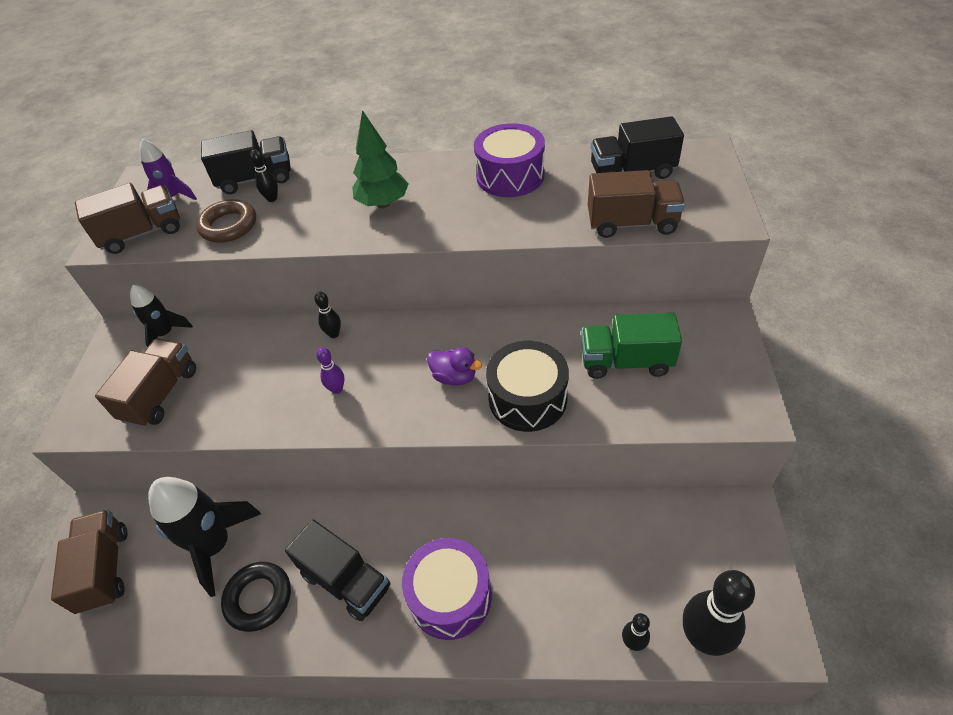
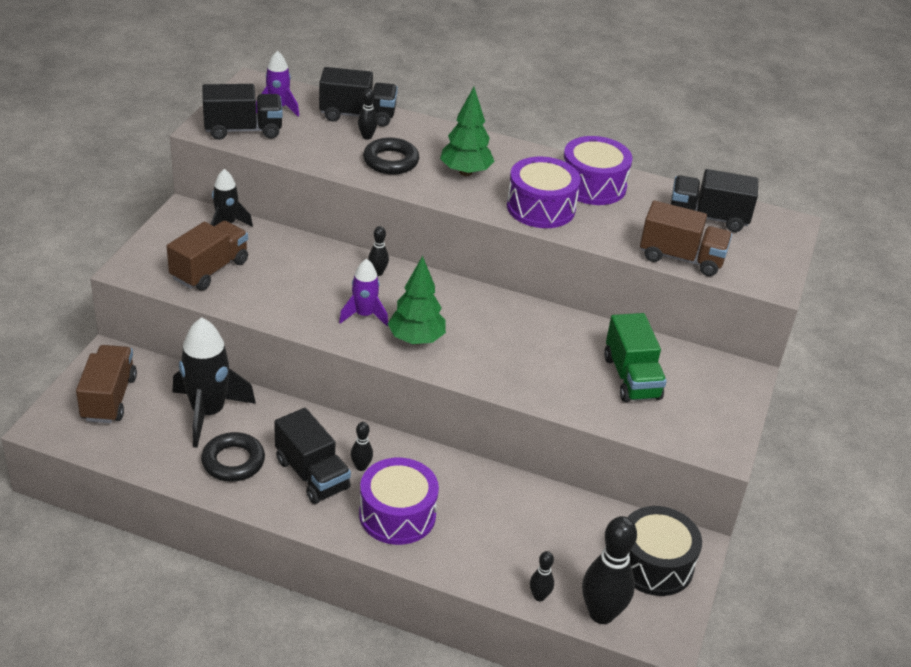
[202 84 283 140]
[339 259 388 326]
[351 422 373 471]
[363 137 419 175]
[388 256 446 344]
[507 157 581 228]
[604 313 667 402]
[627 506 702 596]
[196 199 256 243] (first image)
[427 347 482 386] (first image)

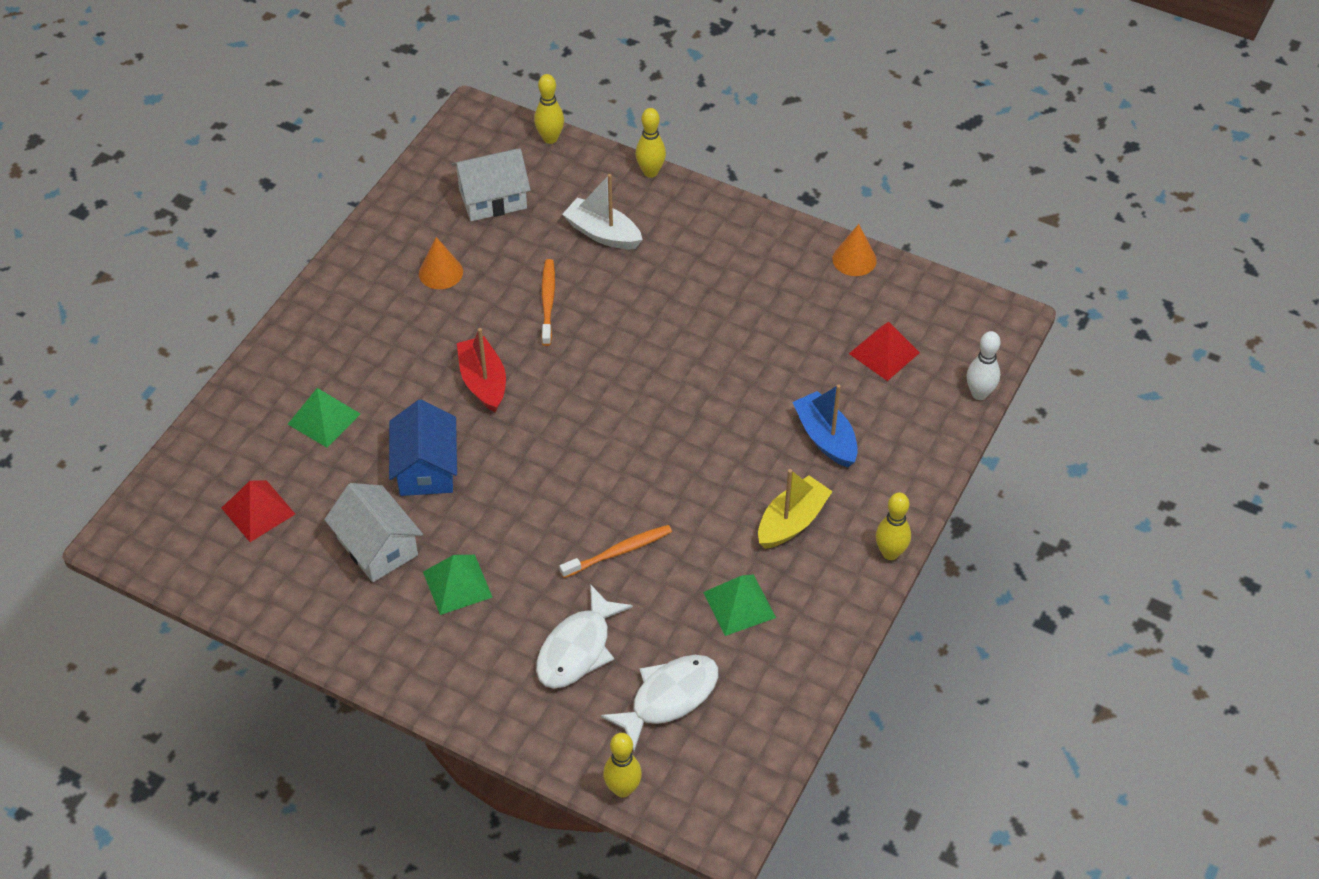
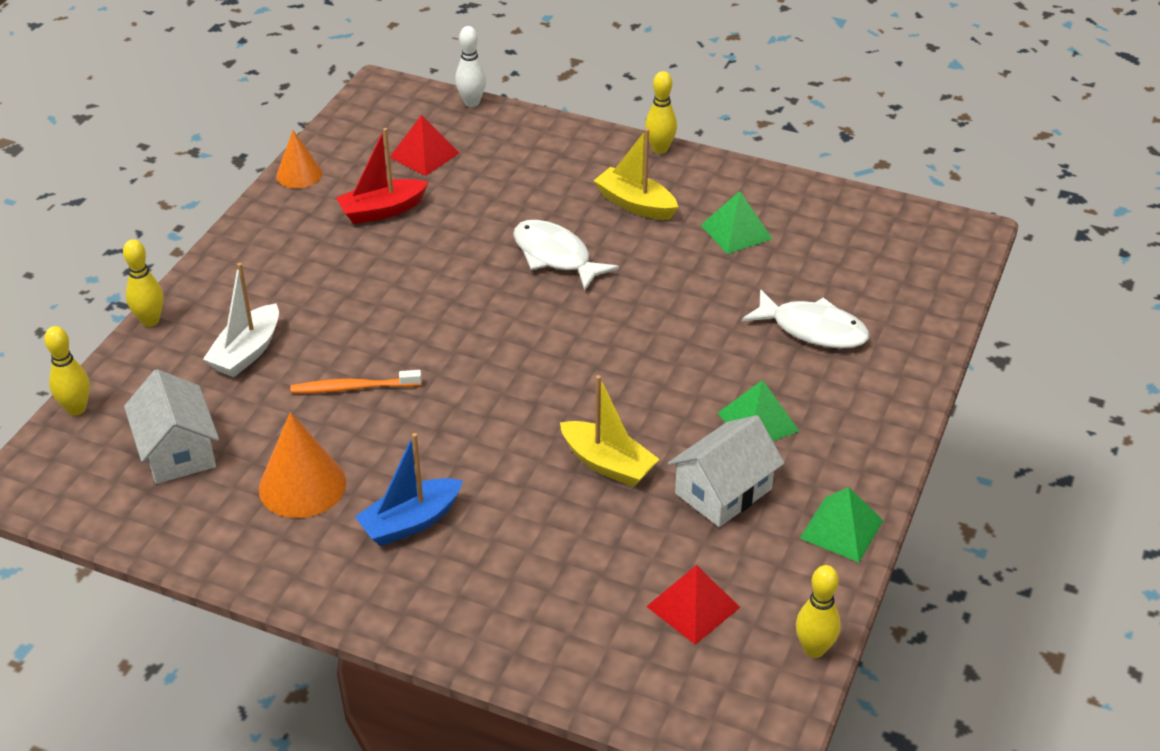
[259 412 346 518]
[336 128 429 224]
[354 433 463 546]
[513 220 619 291]
[560 375 659 487]
[796 565 841 658]
[800 487 884 562]
[559 525 672 578] (first image)

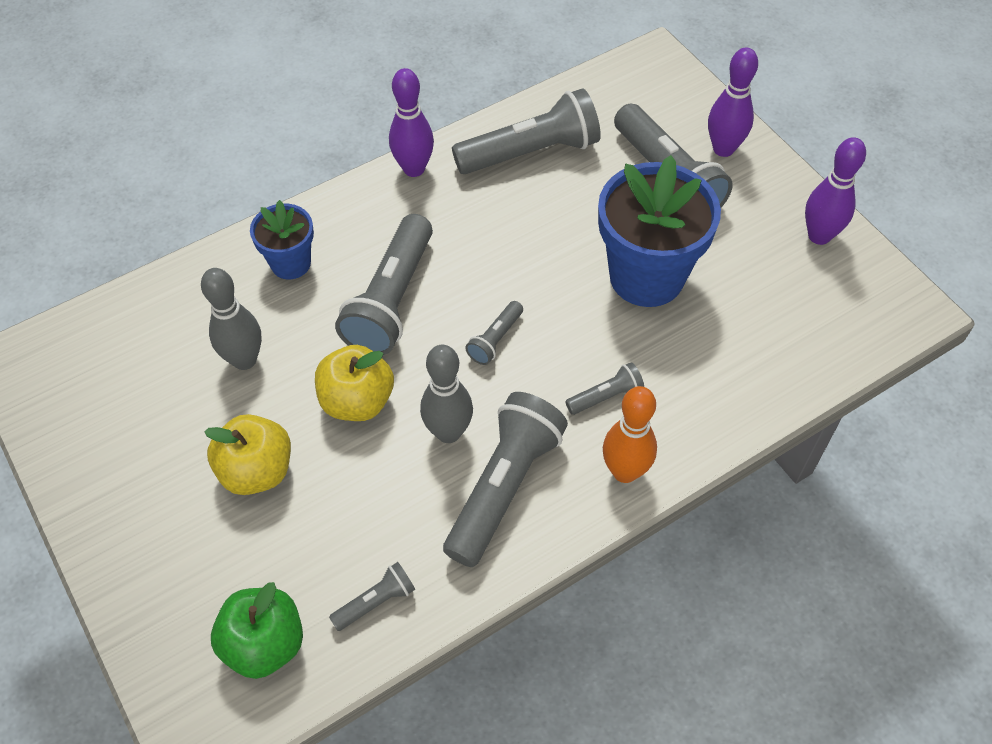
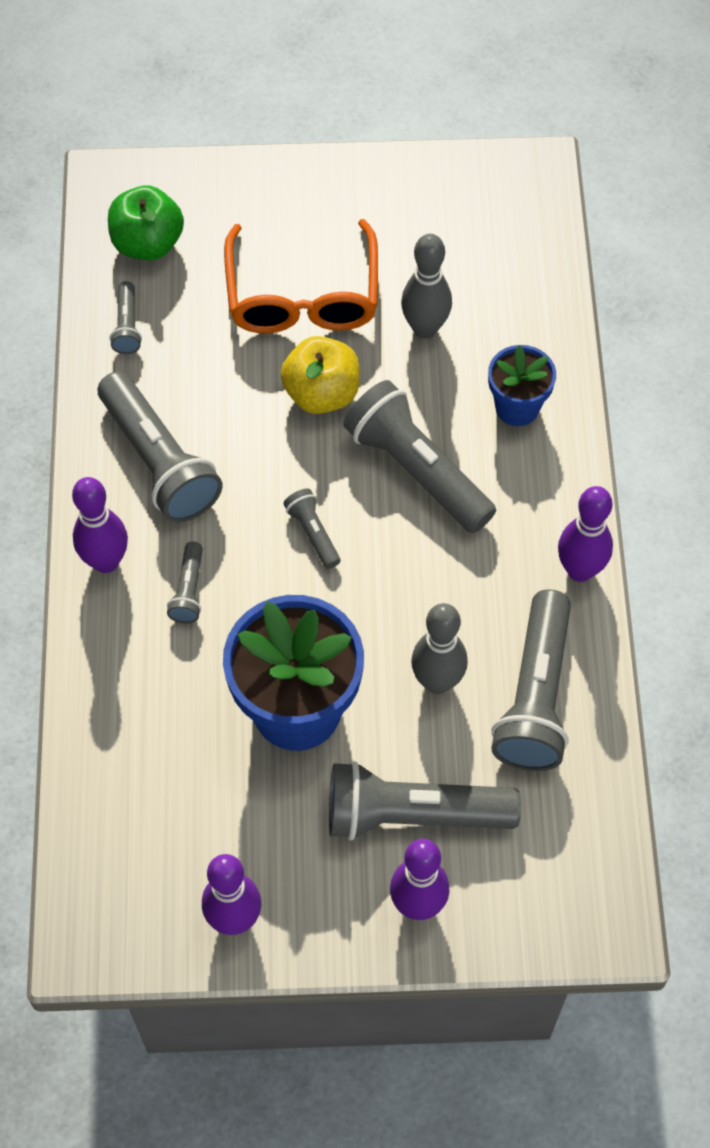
[72 477 128 573]
[224 219 378 333]
[411 603 468 694]

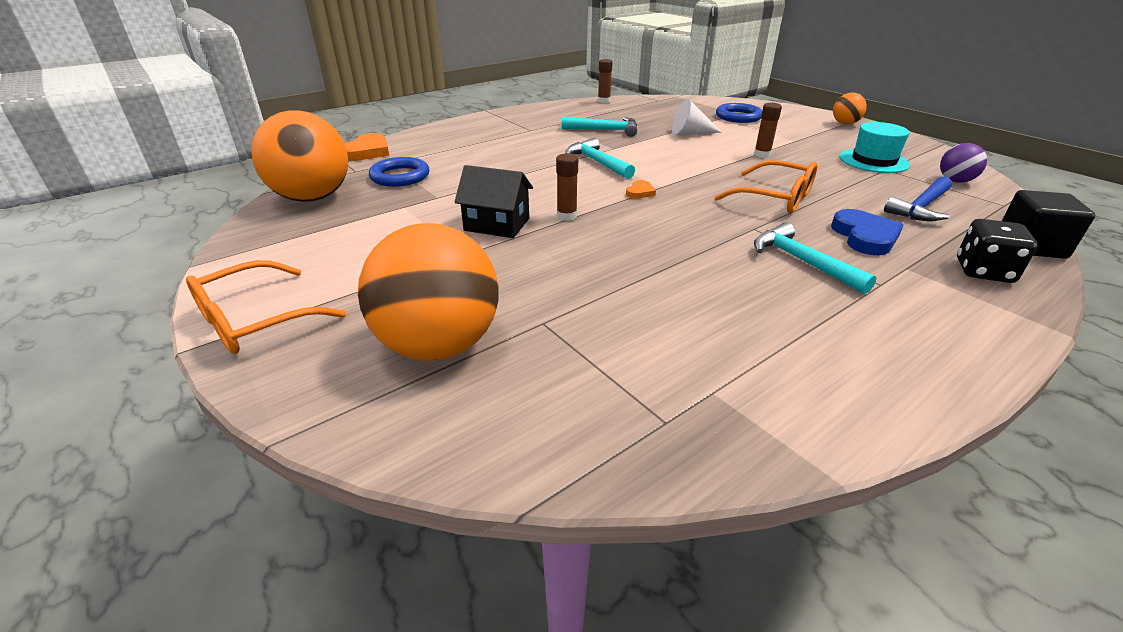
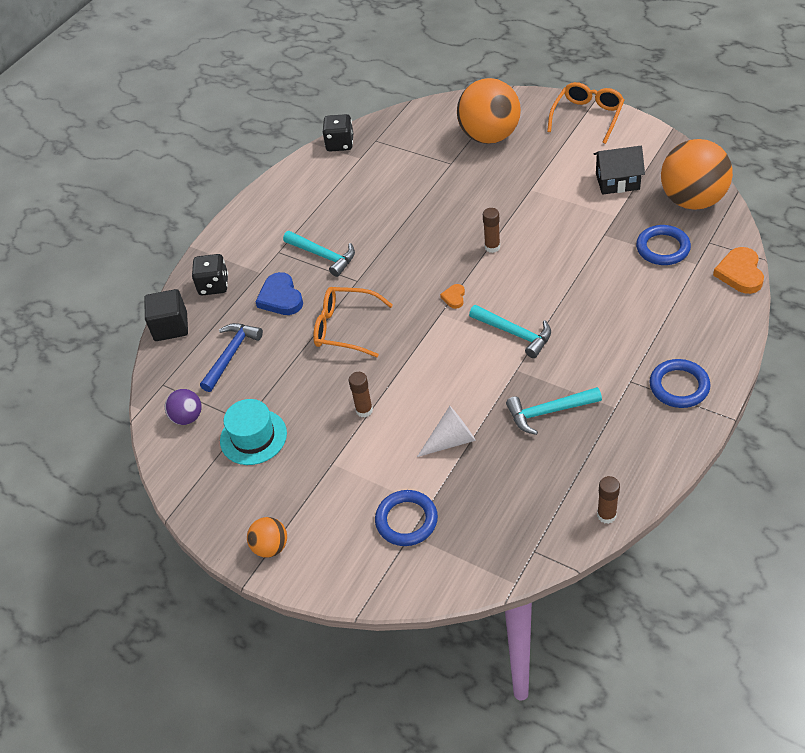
[322 114 353 151]
[594 146 645 195]
[650 359 710 408]

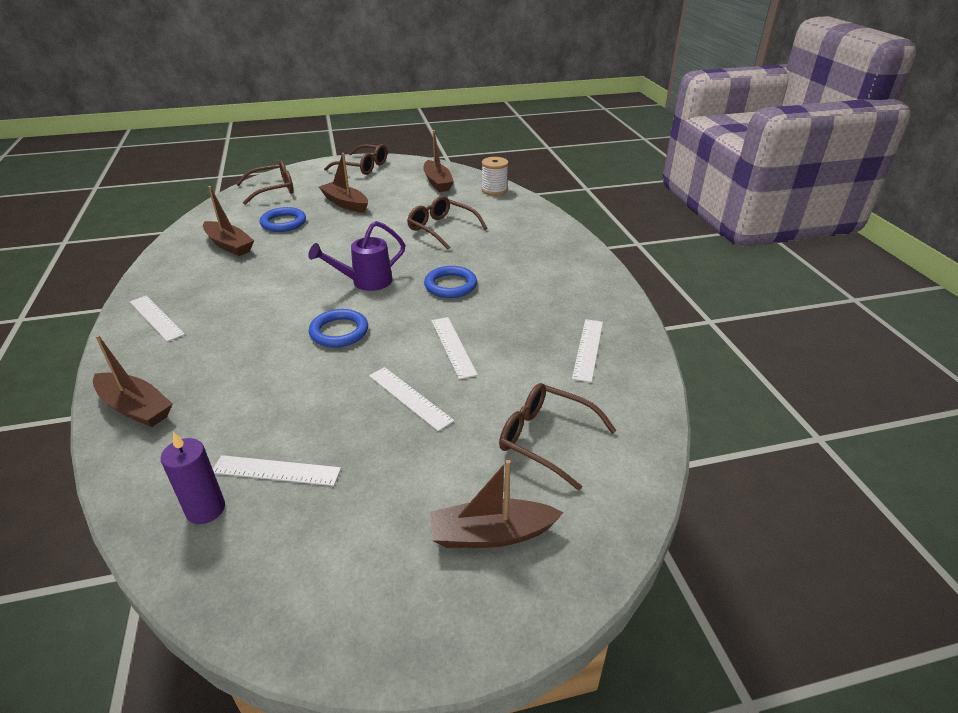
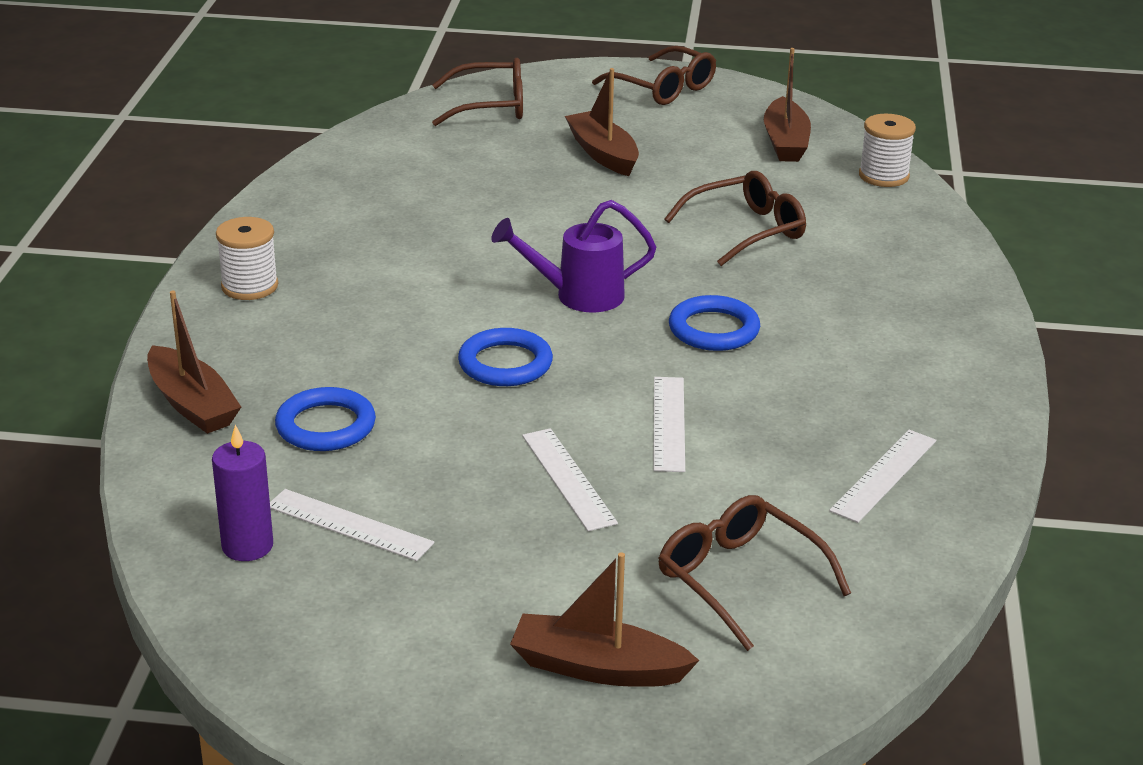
[216 217 278 300]
[275 387 376 451]
[664 171 806 266]
[203 186 254 256] (first image)

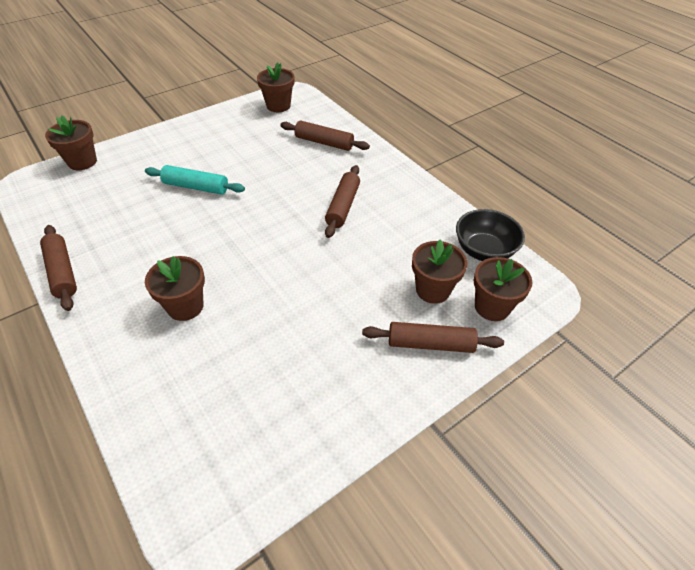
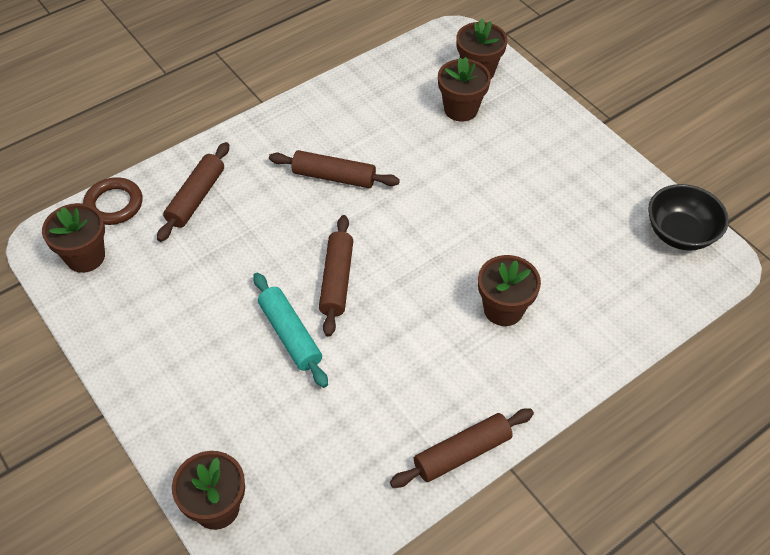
[83 177 142 225]
[253 273 328 388]
[319 215 353 337]
[648 184 729 251]

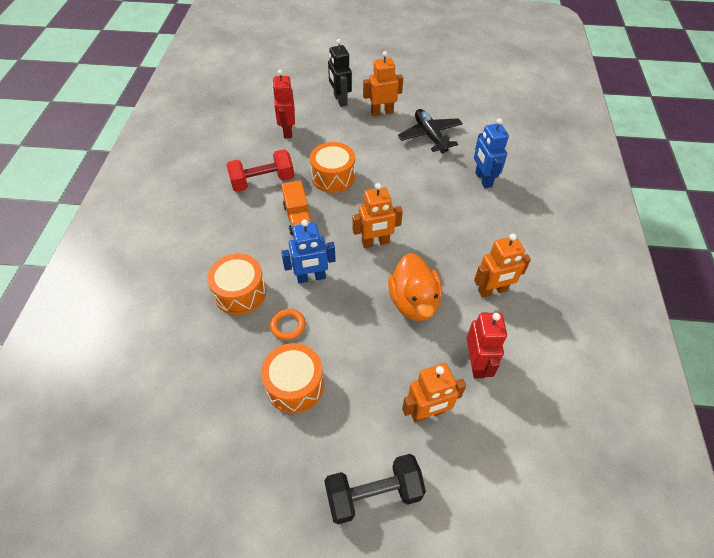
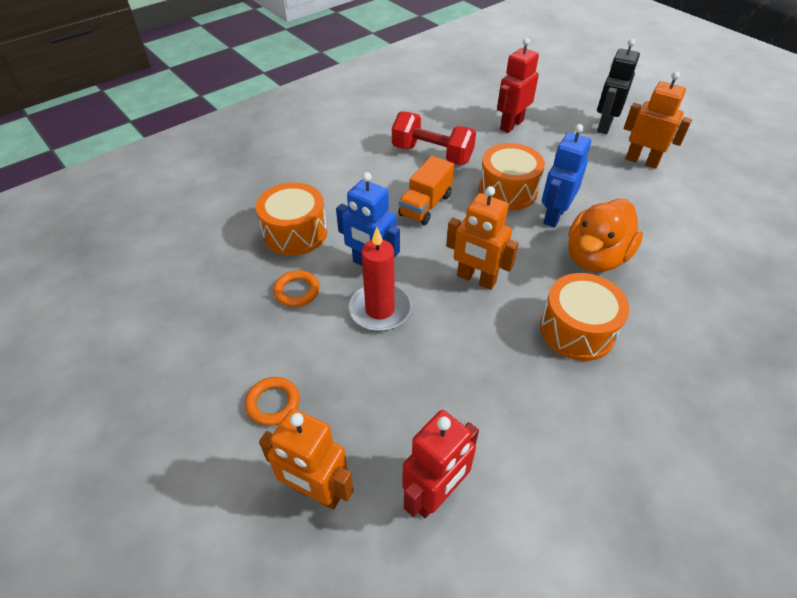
[245 377 300 426]
[349 227 411 331]
[540 273 629 361]
[542 124 591 228]
[568 199 643 272]
[324 454 426 524] (first image)
[398 109 463 153] (first image)
[474 234 531 298] (first image)

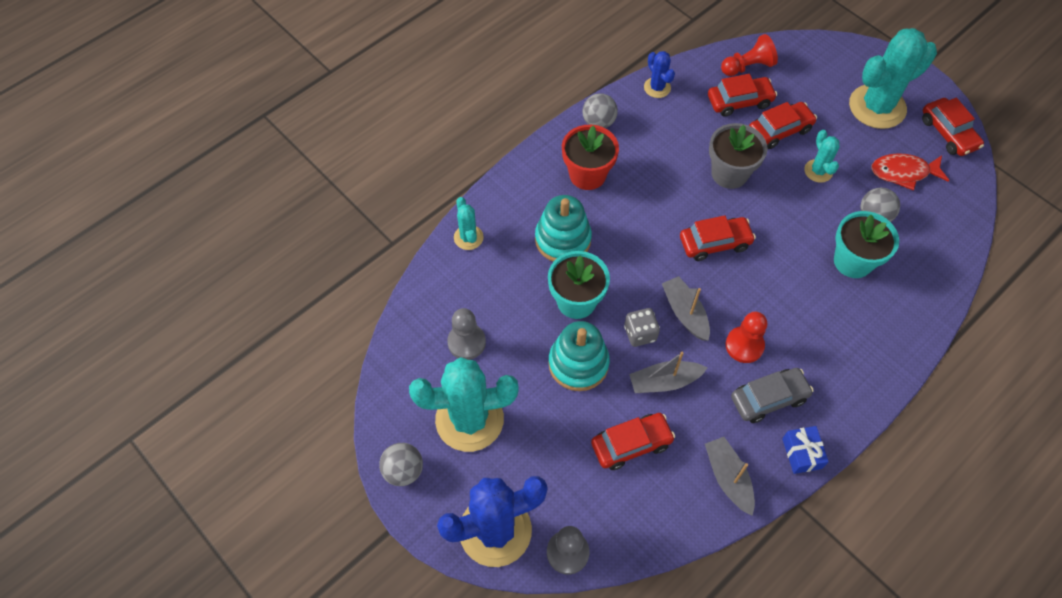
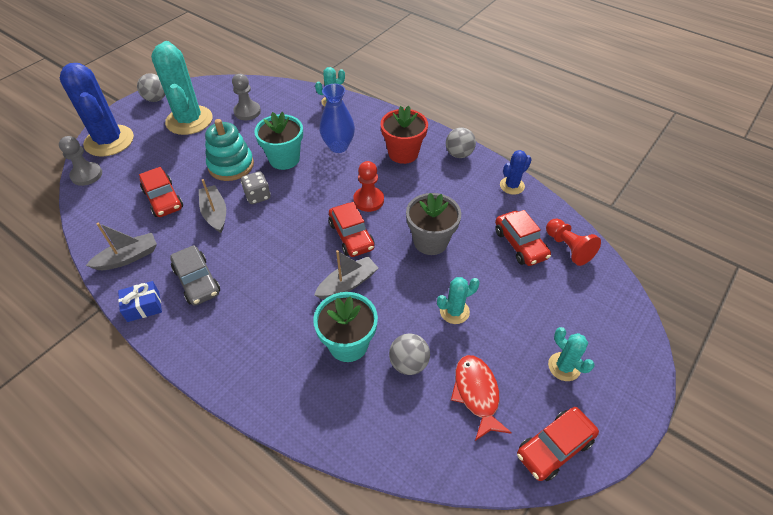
[314 250 378 299]
[319 84 355 153]
[353 161 384 212]
[548 327 595 381]
[749 102 817 149] (first image)

